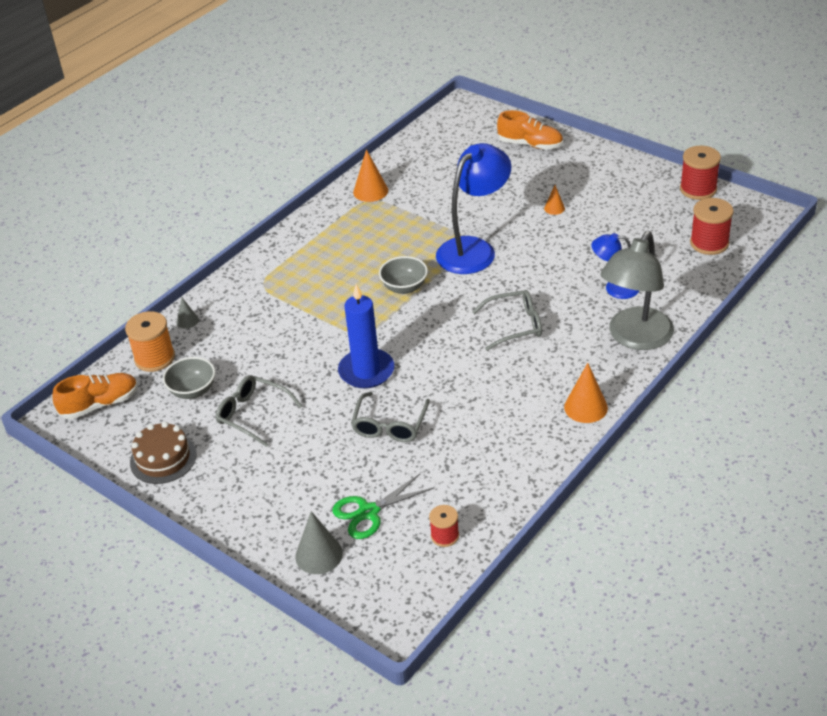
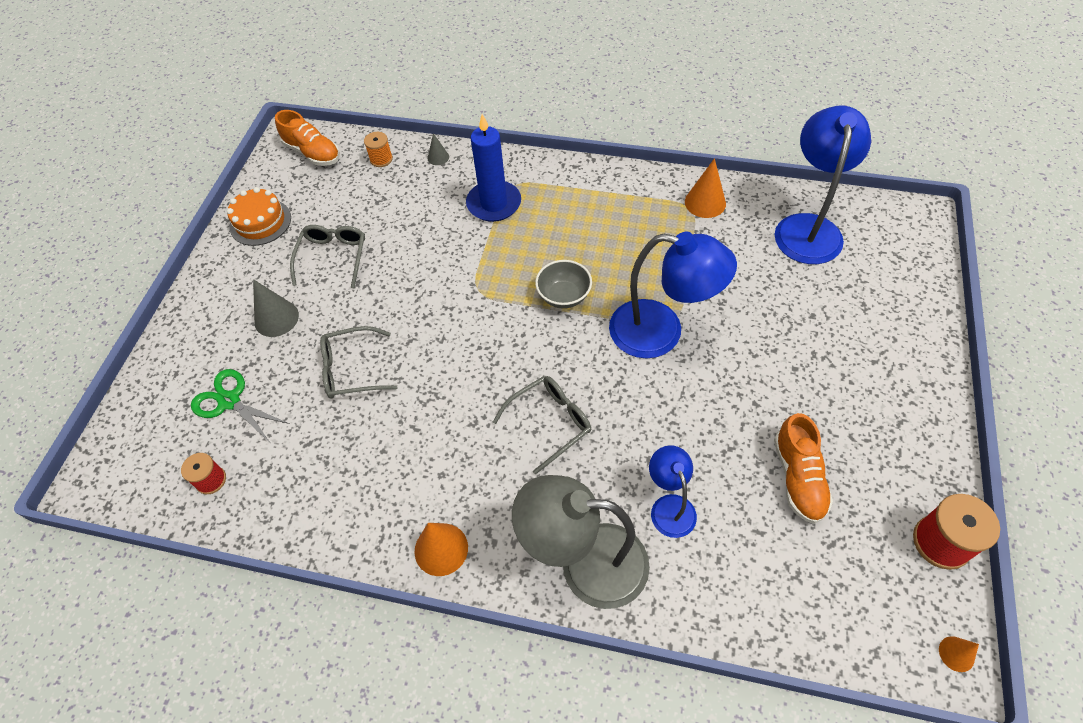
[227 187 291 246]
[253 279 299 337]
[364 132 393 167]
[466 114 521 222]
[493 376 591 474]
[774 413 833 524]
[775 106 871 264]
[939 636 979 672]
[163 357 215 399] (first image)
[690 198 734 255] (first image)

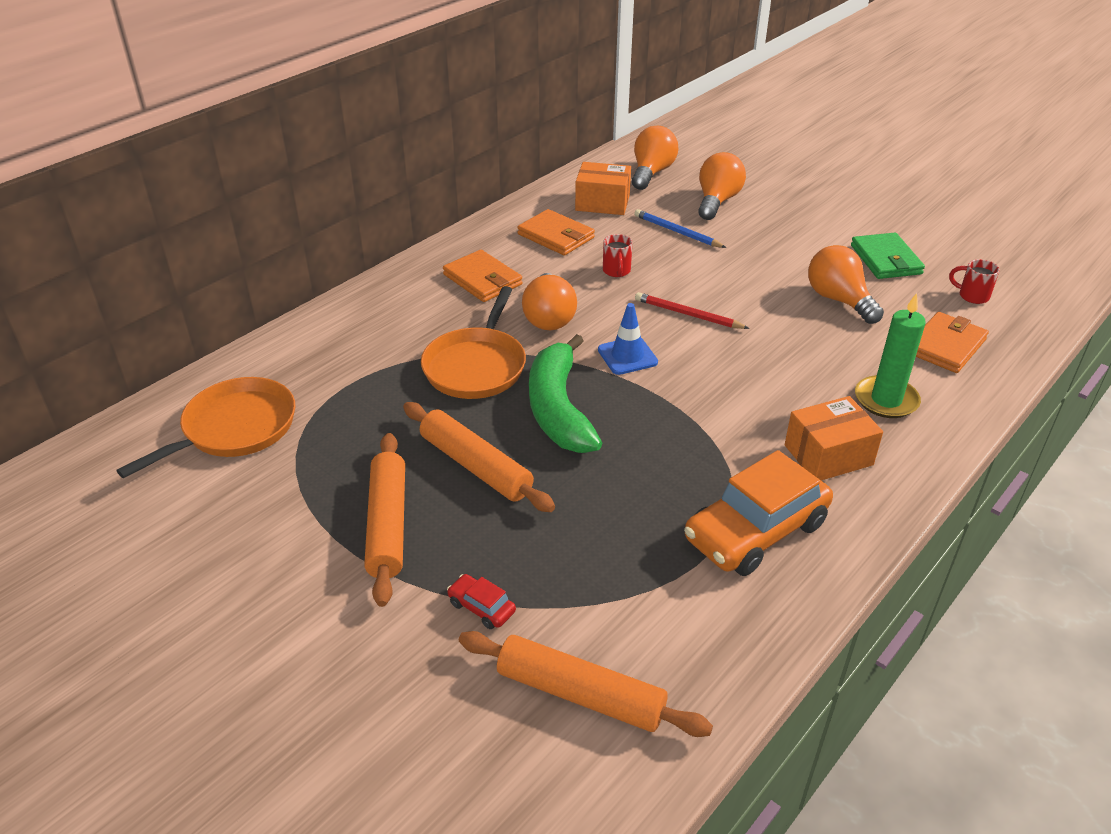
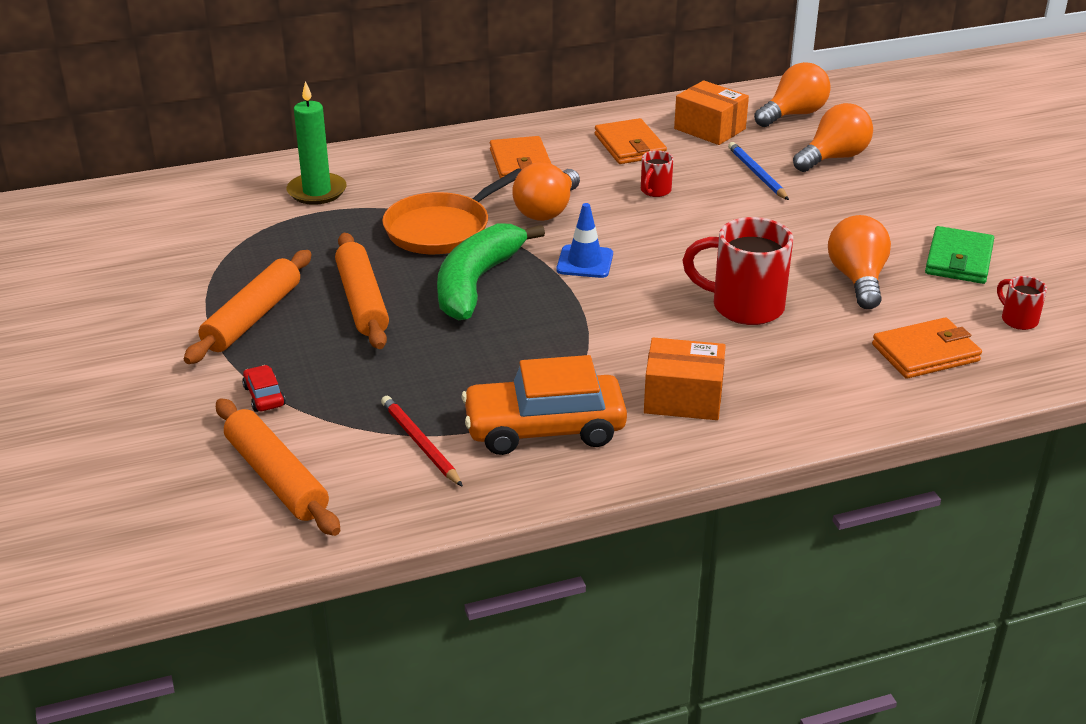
[287 81 346 205]
[381 396 463 487]
[682 217 793 325]
[116 377 295 478] (first image)

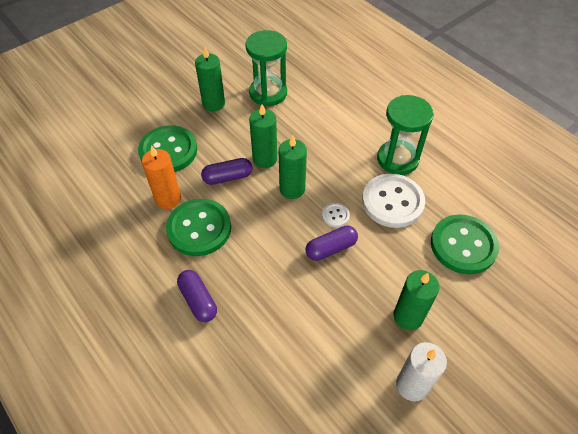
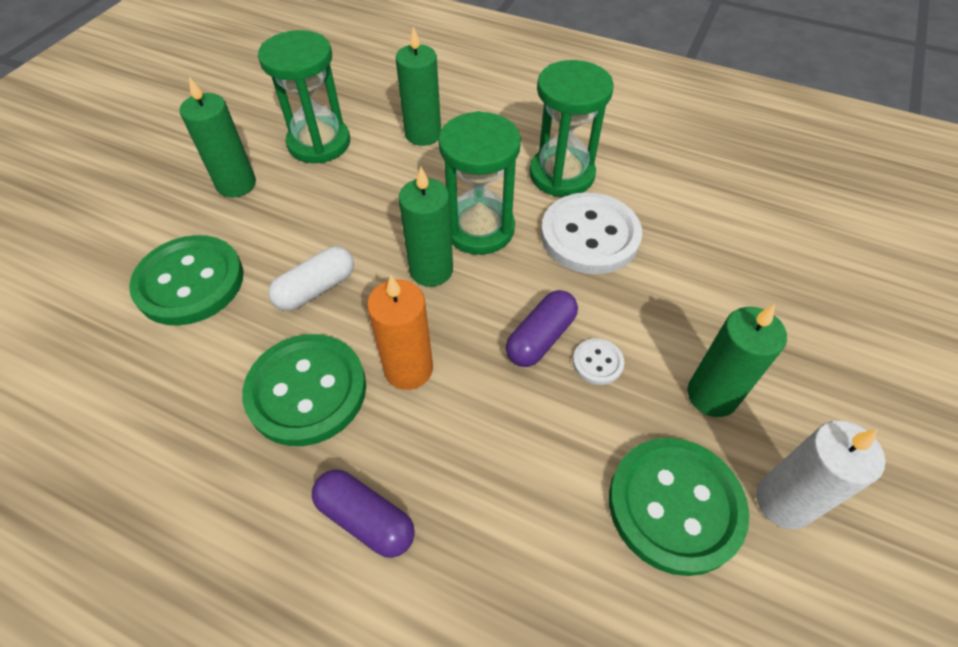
[268 246 354 311]
[367 275 433 390]
[396 26 441 146]
[438 111 521 255]
[573 338 624 385]
[609 438 749 576]

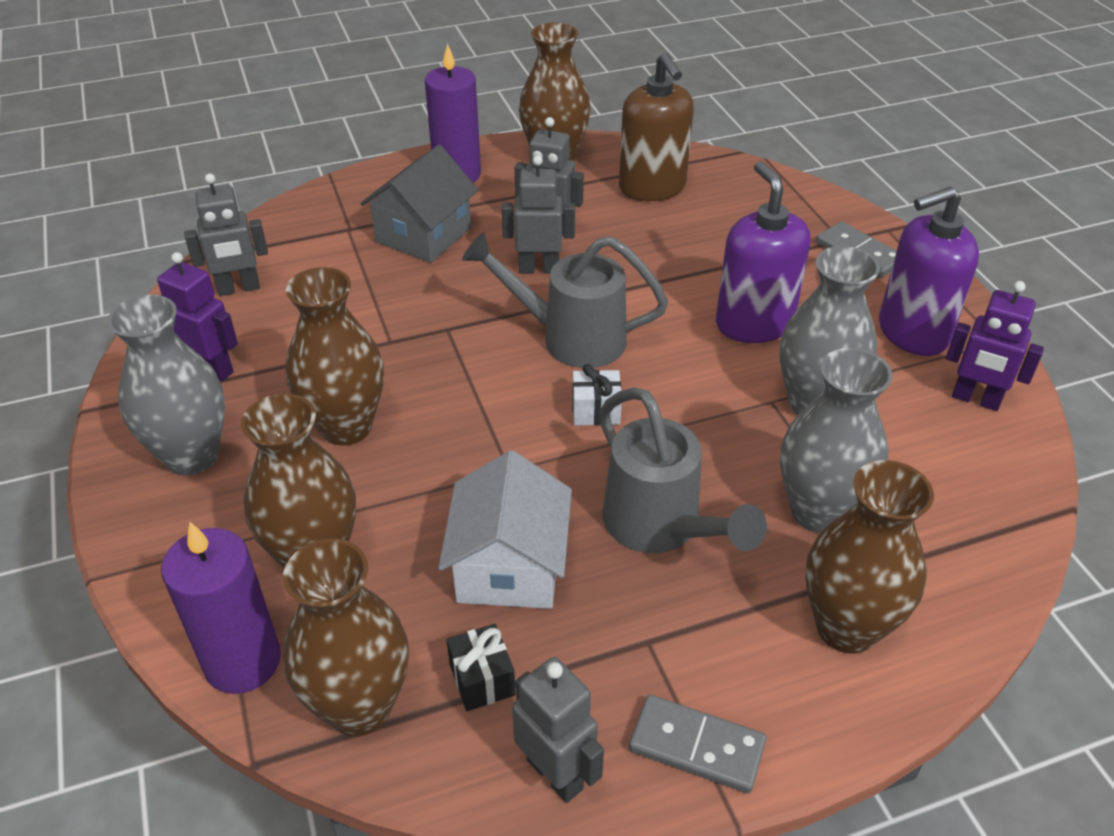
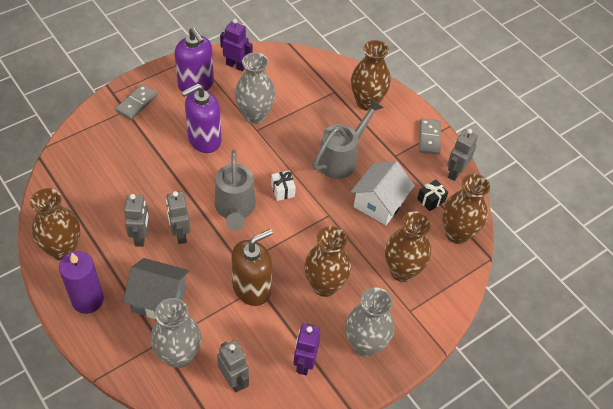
[151 298 201 368]
[220 19 253 71]
[231 229 273 306]
[351 161 415 225]
[161 522 281 694] (first image)

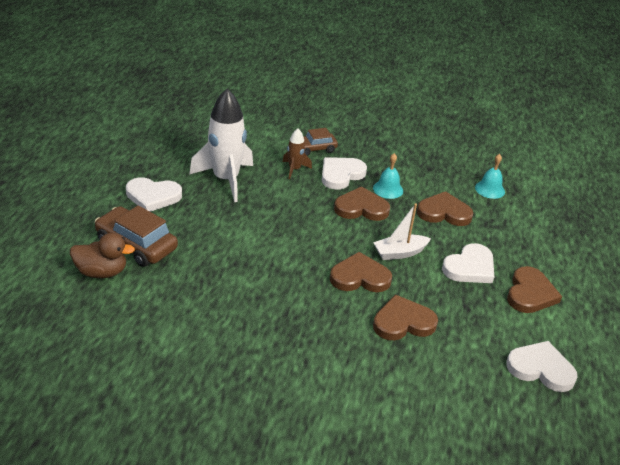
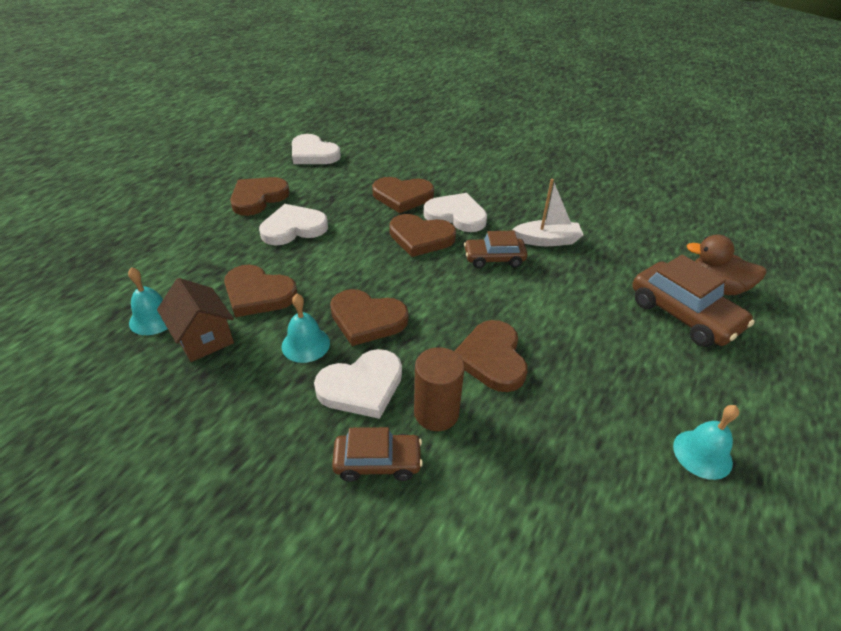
[157 278 234 362]
[414 347 465 431]
[424 193 487 232]
[454 320 527 392]
[464 231 528 268]
[512 179 583 246]
[673 405 739 480]
[189 88 253 202] (first image)

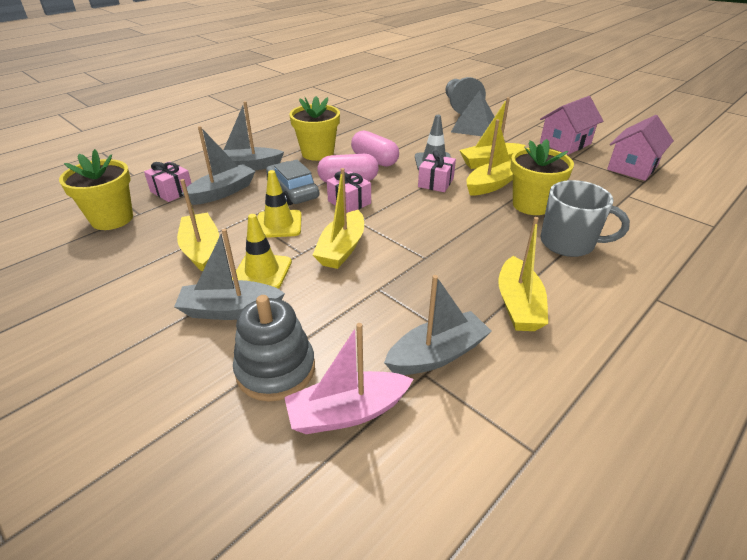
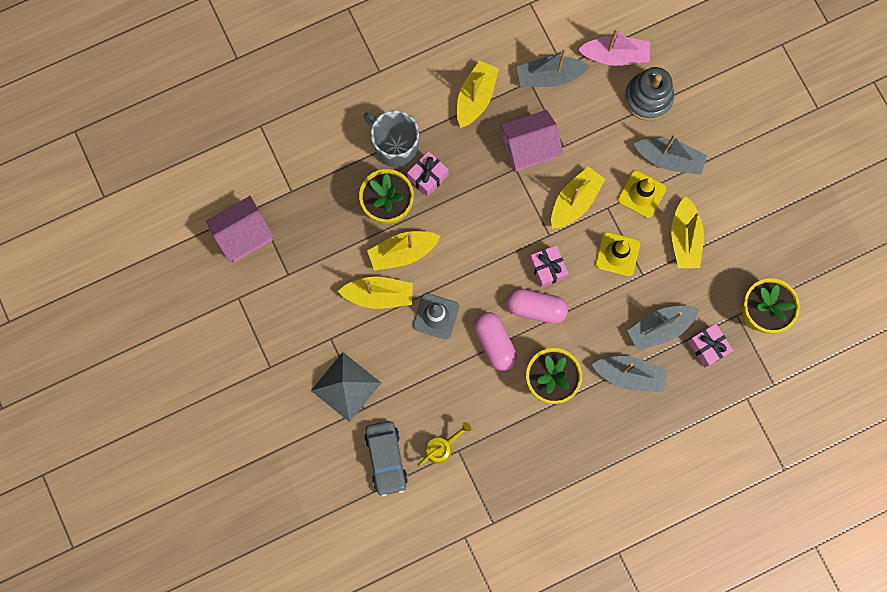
[364 421 408 497]
[407 151 449 197]
[418 422 471 466]
[500 110 563 172]
[446 77 486 114] (first image)

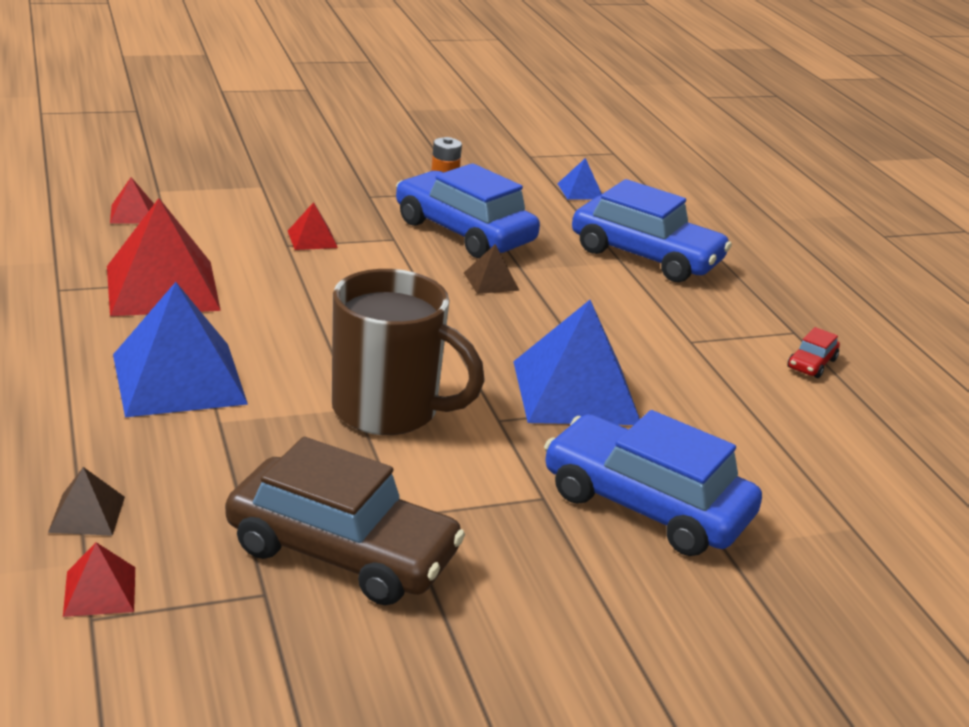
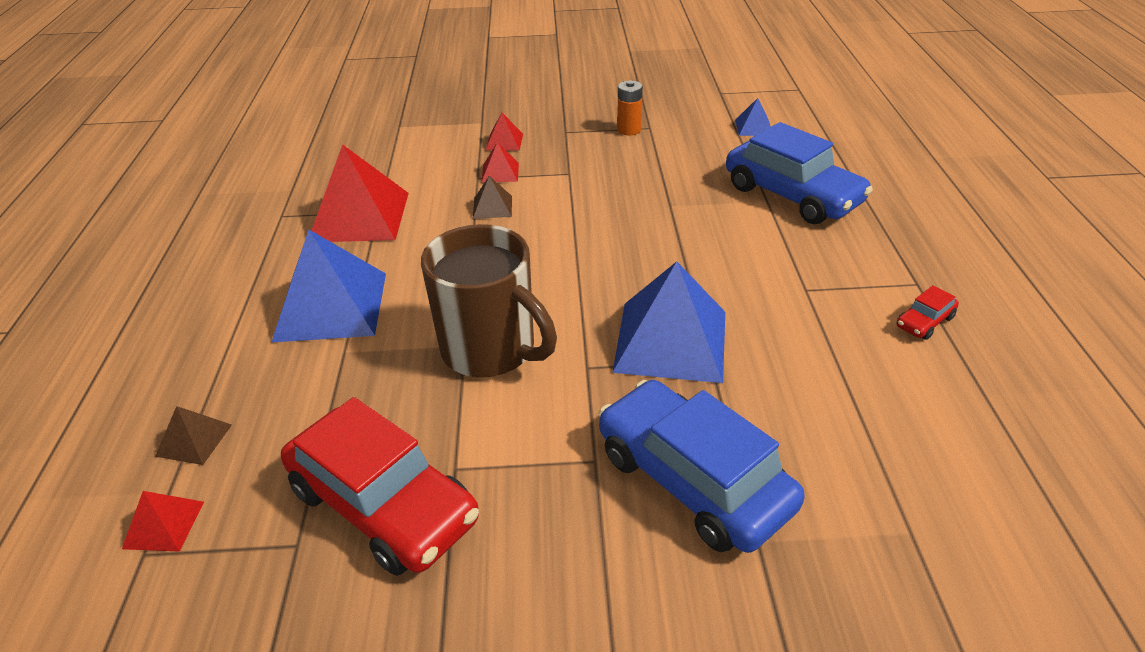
[281 397 479 576]
[473 176 512 219]
[485 113 523 151]
[396 163 540 258] (first image)

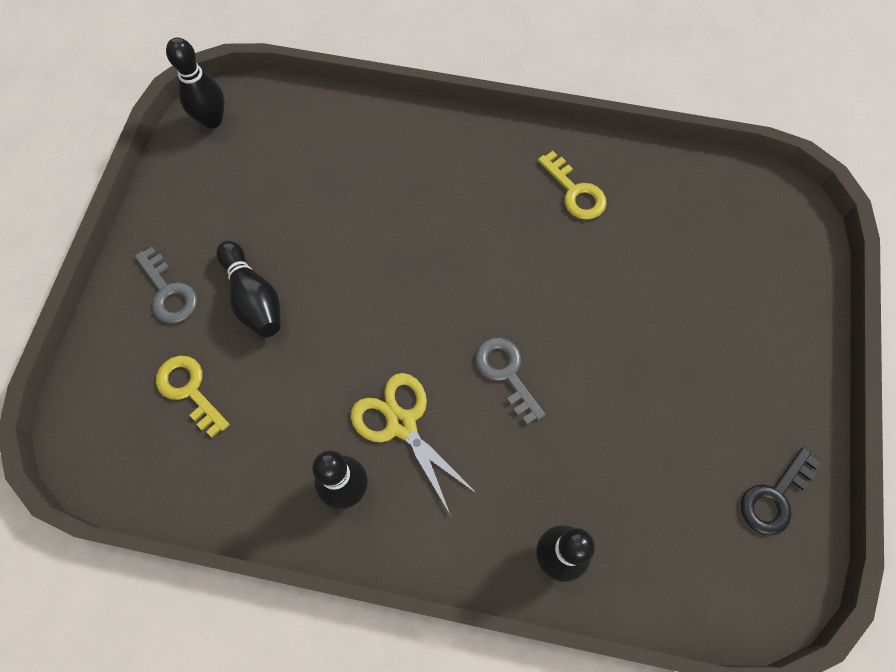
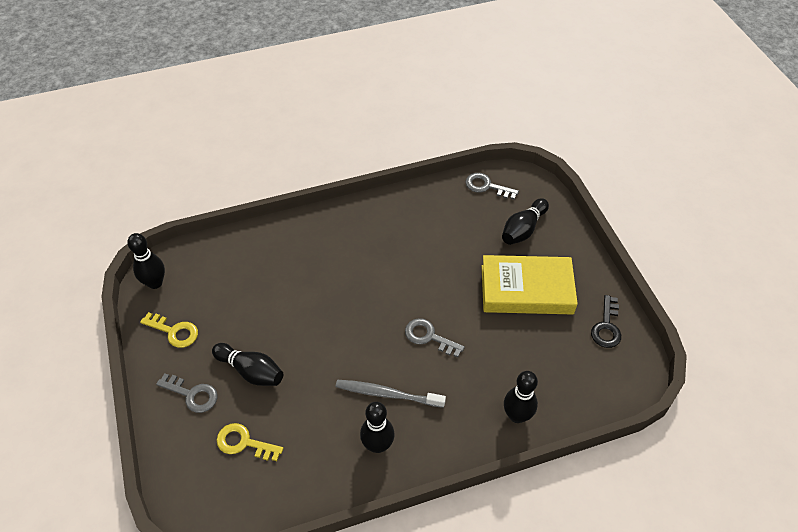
[140 312 198 348]
[336 380 446 408]
[465 173 519 200]
[482 255 578 315]
[502 198 549 245]

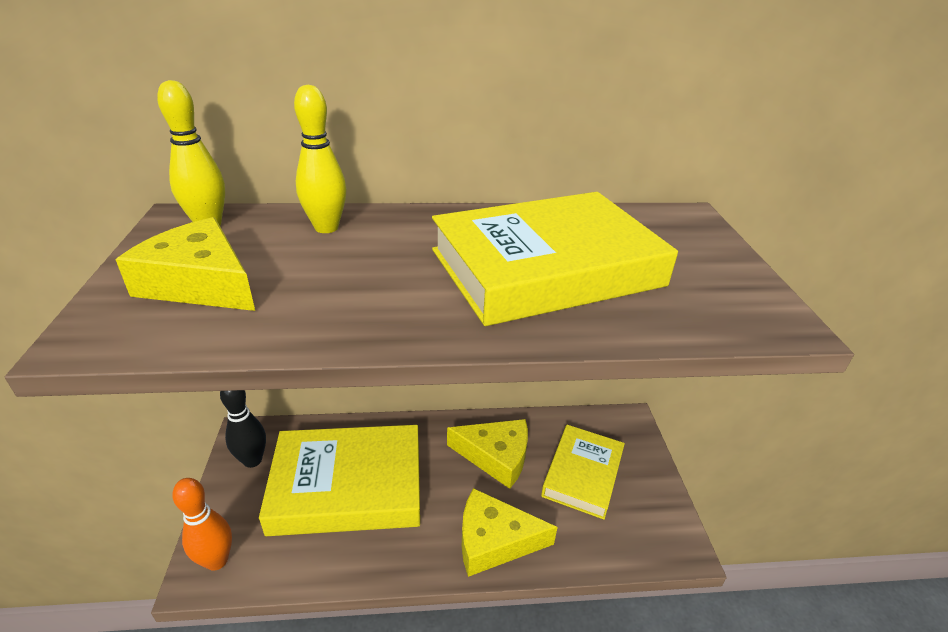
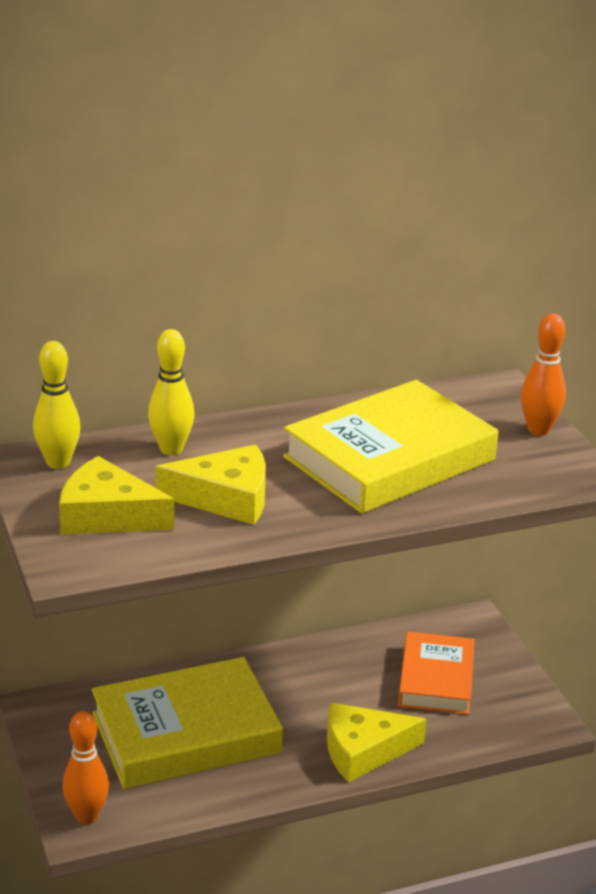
[156 445 266 525]
[398 632 475 715]
[521 314 566 436]
[220 390 266 468] (first image)

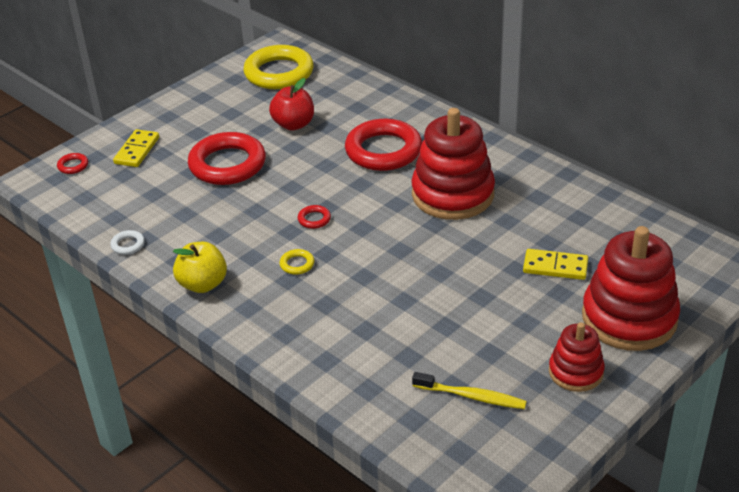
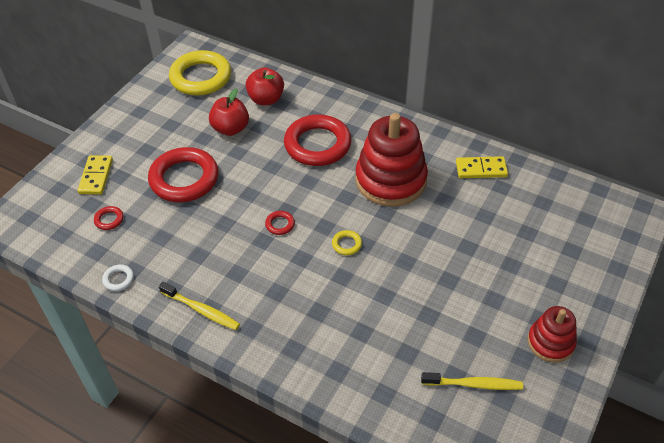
[94 206 124 230]
[159 282 240 330]
[246 67 284 105]
[332 230 362 255]
[456 156 508 178]
[582 226 680 351] (first image)

